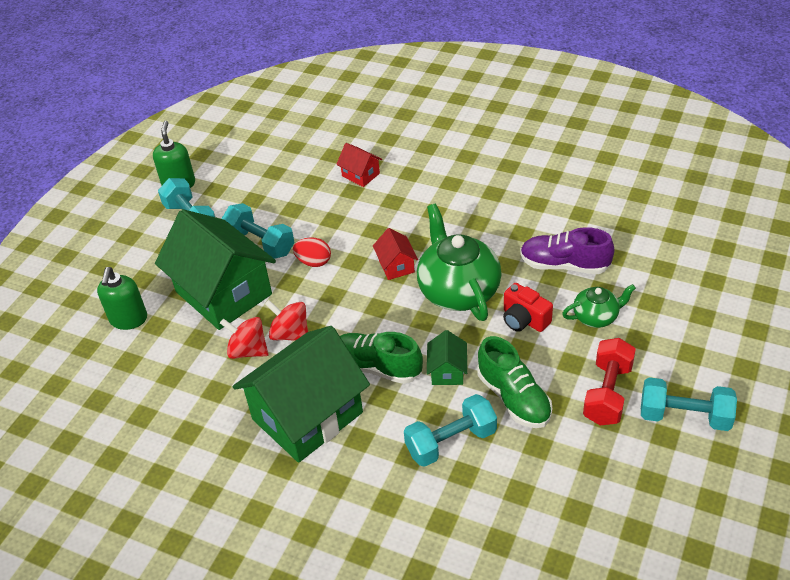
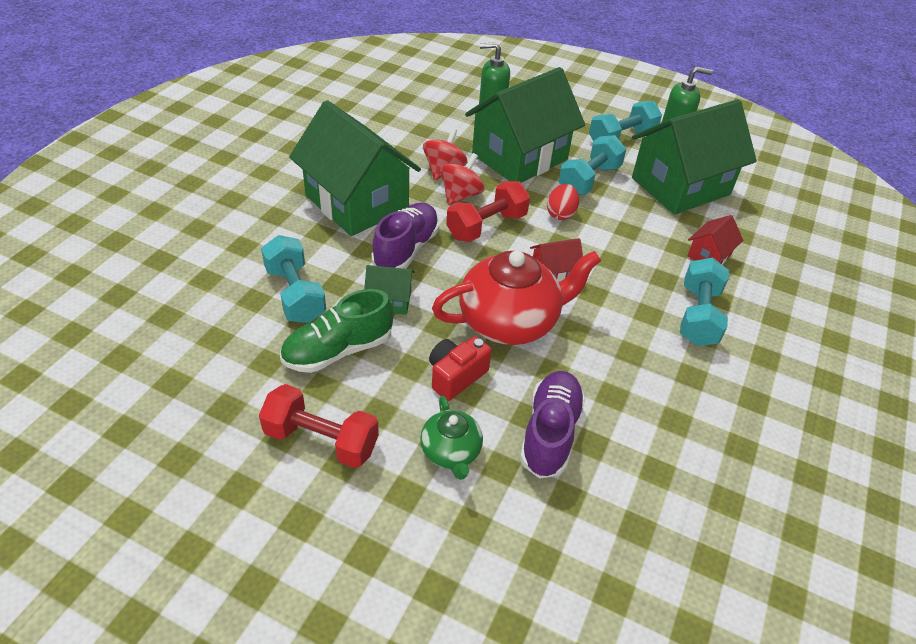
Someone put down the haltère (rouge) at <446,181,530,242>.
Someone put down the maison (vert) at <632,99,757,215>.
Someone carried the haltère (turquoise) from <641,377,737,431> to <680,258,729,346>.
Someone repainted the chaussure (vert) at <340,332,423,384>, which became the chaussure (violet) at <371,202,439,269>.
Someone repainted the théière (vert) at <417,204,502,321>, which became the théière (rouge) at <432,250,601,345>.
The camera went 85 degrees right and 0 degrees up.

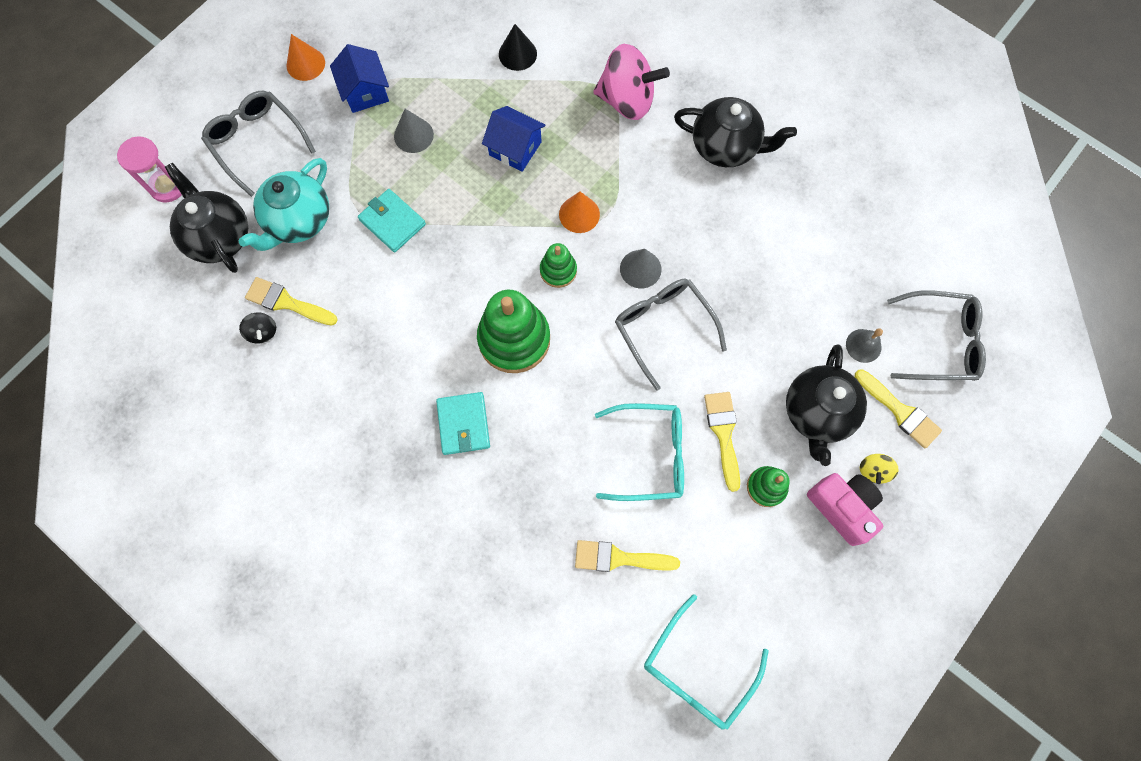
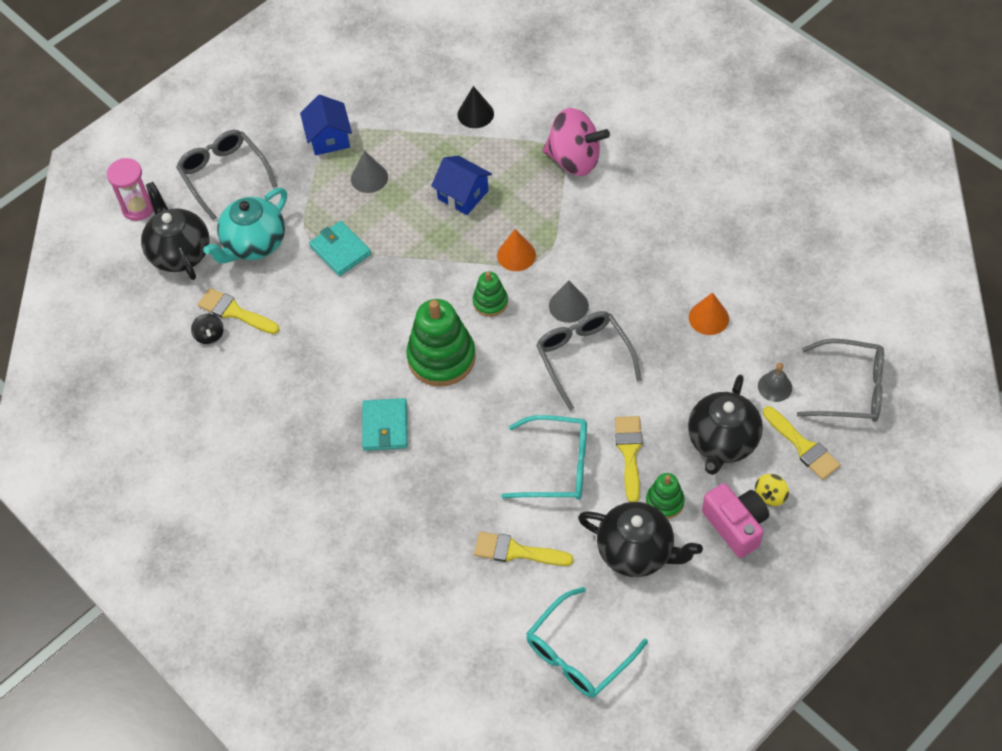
Someone carried the cône (orange) from <286,34,325,81> to <689,292,729,335>.
Someone carried the théière (noir) from <674,97,797,167> to <578,502,703,577>.
The camera went 10 degrees right and 15 degrees down.

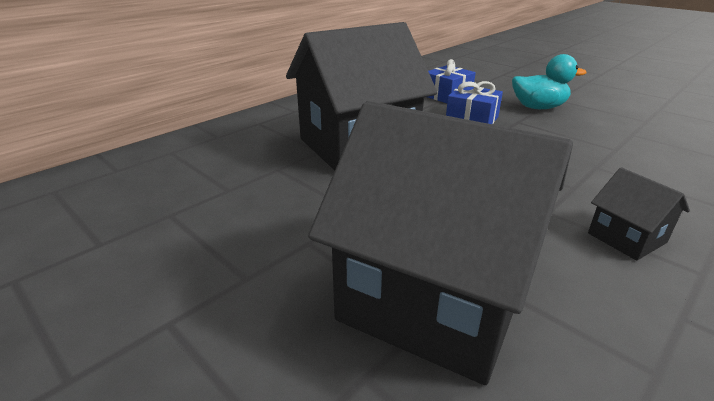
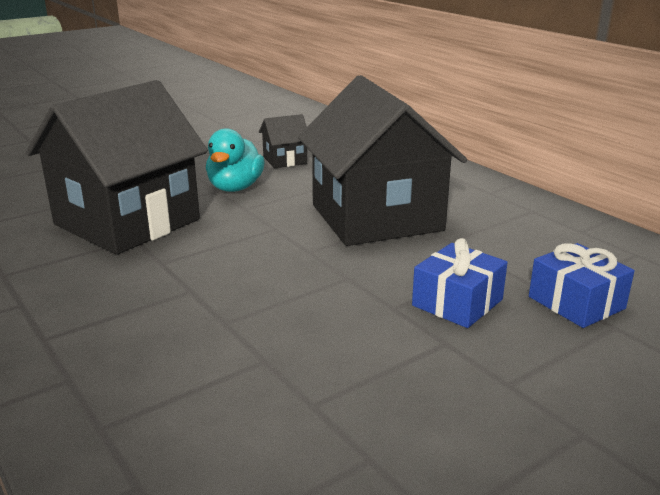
Someone carried the canard (turquoise) from <512,54,587,109> to <206,128,265,192>.
Someone carried the maison (noir) from <588,167,690,261> to <259,114,307,168>.
The camera went 100 degrees right and 5 degrees down.

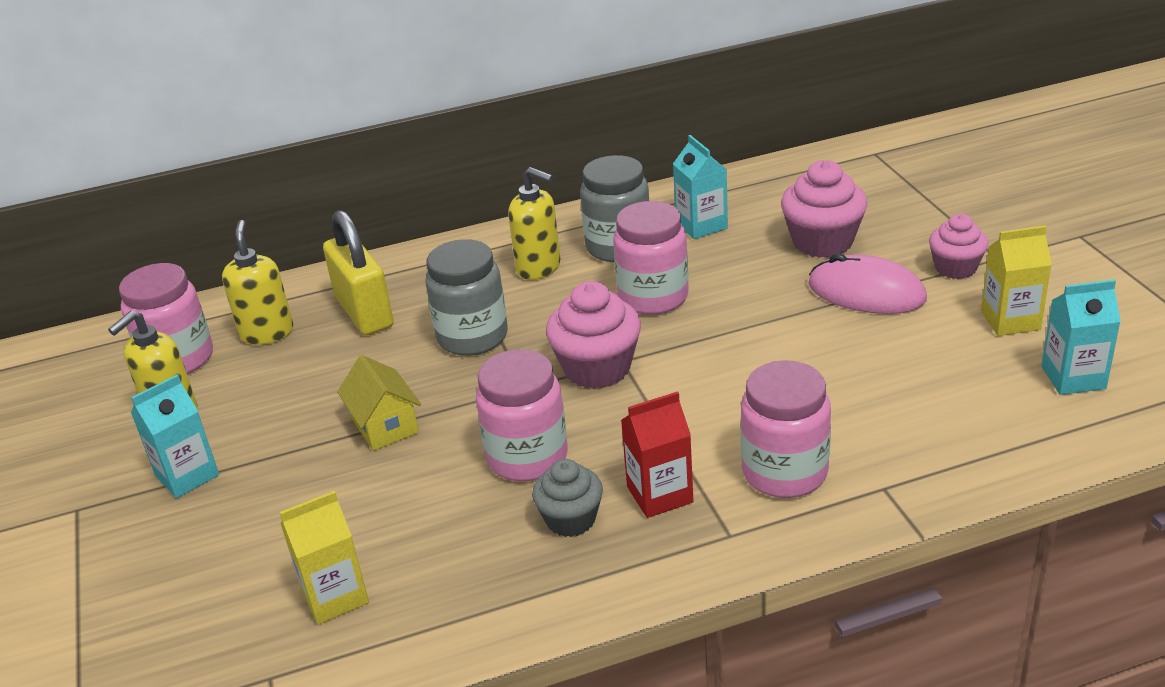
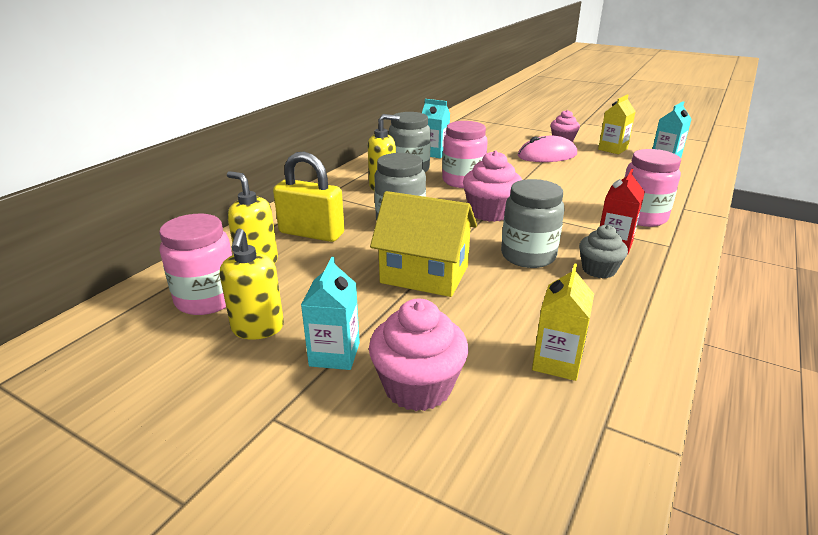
Someone carried the muffin (rose) from <781,160,868,258> to <369,299,468,411>.
Someone repainted the bocal (rose) at <476,349,568,481>, which became the bocal (gris) at <501,179,565,268>.
Someone scaled the maison (jaune) at <337,355,421,451> by 1.67.
The camera went 45 degrees left and 5 degrees down.

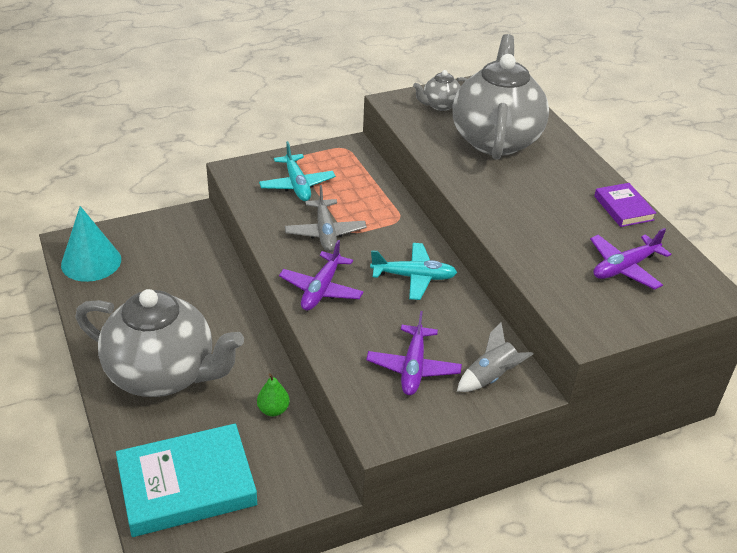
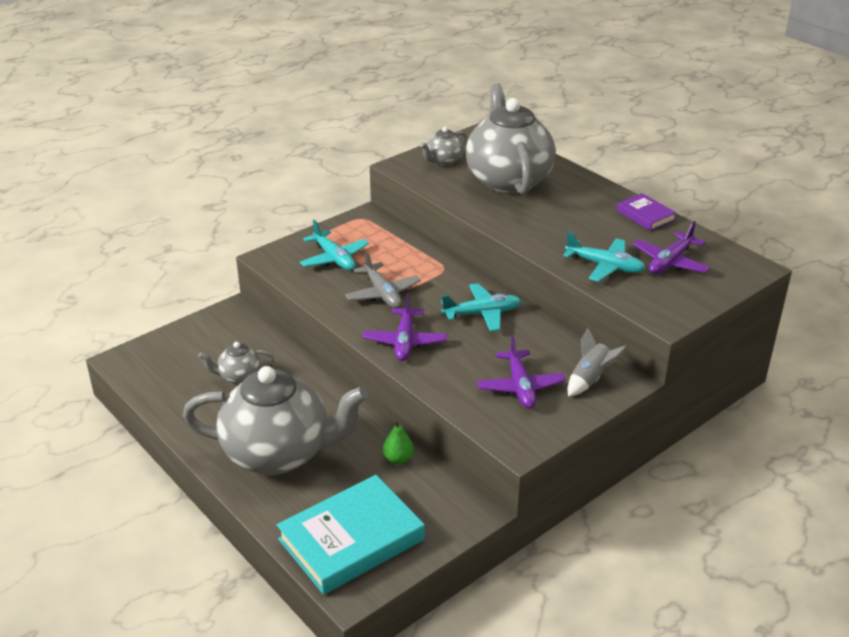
Someone took away the cône (turquoise) at <61,206,121,282>.
Someone put down the théière (gris) at <199,342,274,384>.
Someone put down the avion (turquoise) at <563,232,645,282>.
The camera went 15 degrees left and 5 degrees down.

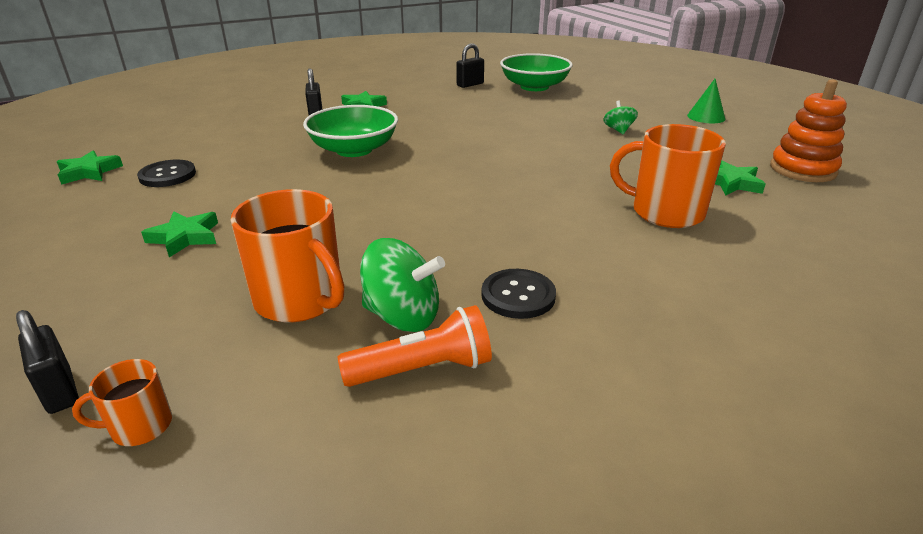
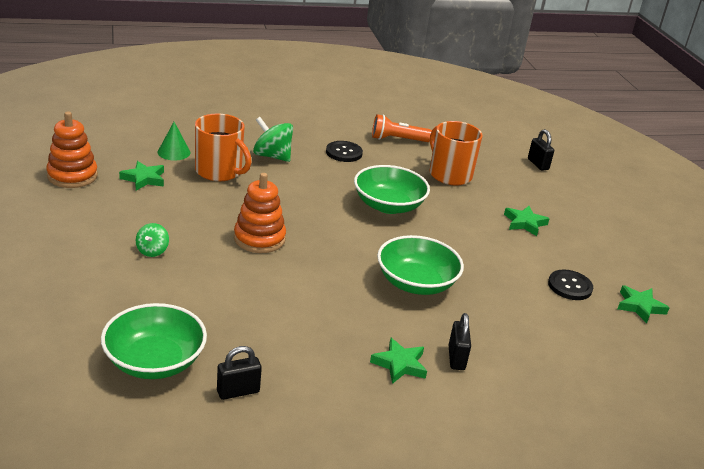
Someone took away the tasse (orange) at <72,359,172,446>.
Someone put down the jouet à empiler (orange) at <234,173,286,253>.
Someone put down the bol (vert) at <354,165,430,214>.
Someone carried the toupie (vert) from <360,238,445,332> to <253,117,293,162>.
Someone carried the cône (vert) from <687,79,725,123> to <158,122,190,160>.
The camera went 170 degrees left and 0 degrees up.

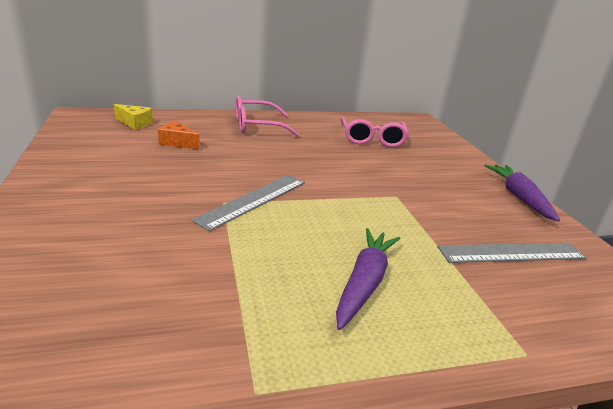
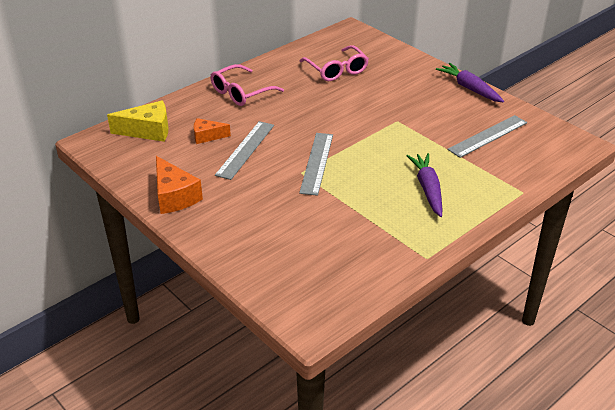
Someone put down the fromage (orange) at <156,156,203,214>.
Someone put down the règle (gris) at <215,121,274,180>.
Someone scaled the fromage (jaune) at <114,104,153,130> by 1.62.
The camera went 25 degrees left and 10 degrees up.

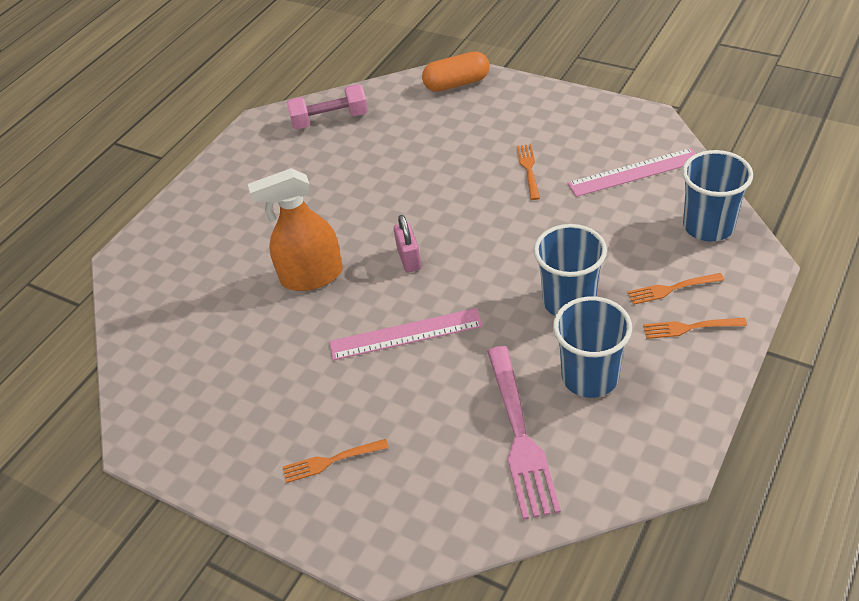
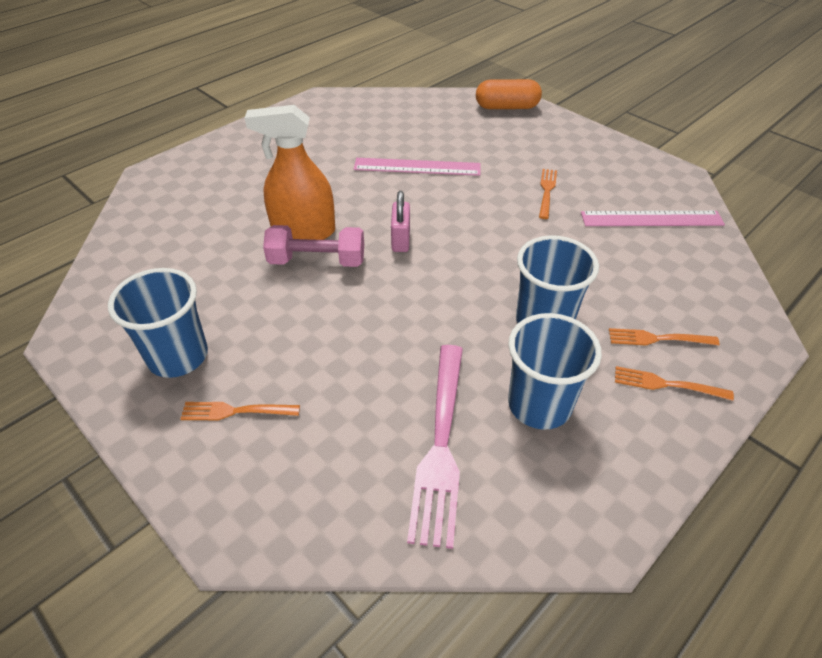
Someone carried the haltère (rose) from <287,84,368,129> to <263,225,364,267>.
Someone carried the règle (rose) from <329,308,483,360> to <354,158,481,176>.
Someone carried the gobelet (bleu) from <682,150,753,241> to <108,268,208,378>.
The camera went 10 degrees right and 0 degrees up.

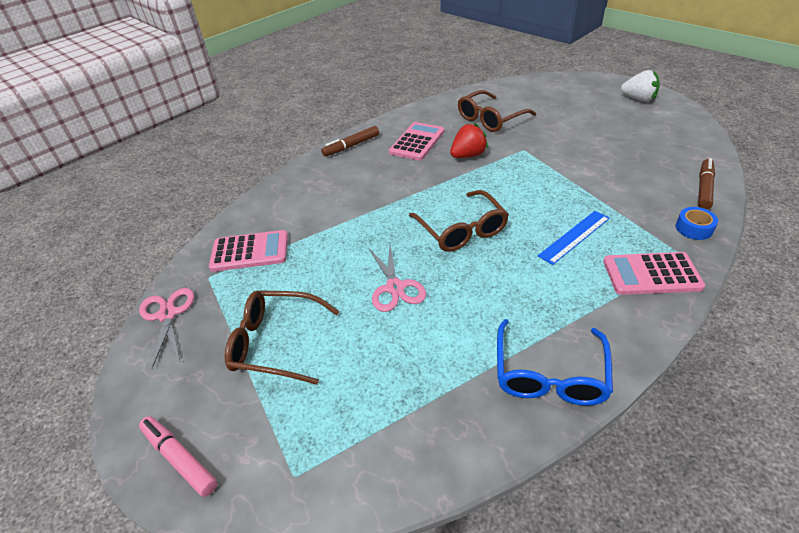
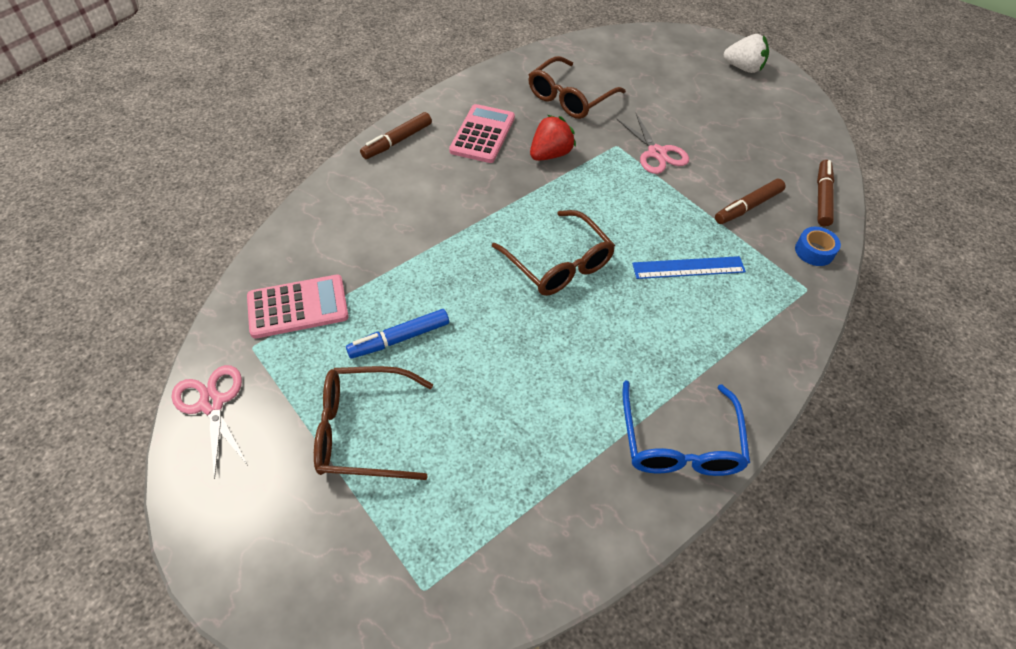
Someone took away the feutre (rose) at <139,416,218,497>.
Someone took away the calculatrice (rose) at <603,252,705,295>.
Someone put down the feutre (bleu) at <346,309,449,359>.
Someone put down the feutre (marron) at <715,179,786,224>.
Someone carried the ciseaux (rose) from <369,245,426,312> to <617,113,689,174>.
Someone rotated the règle (bleu) at <538,211,610,265> by 45 degrees clockwise.
The camera went 15 degrees left and 10 degrees up.

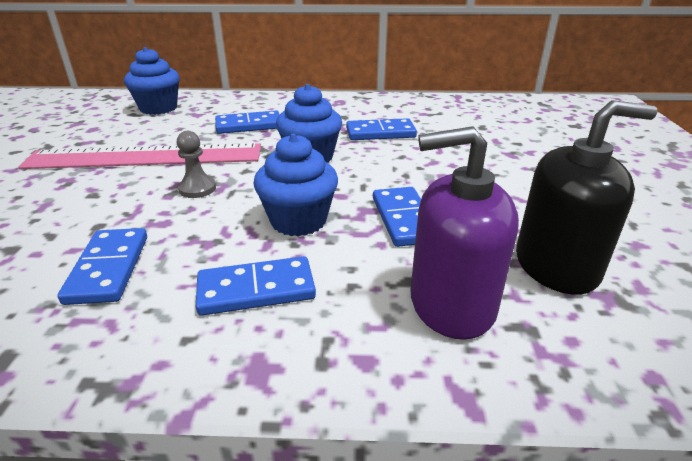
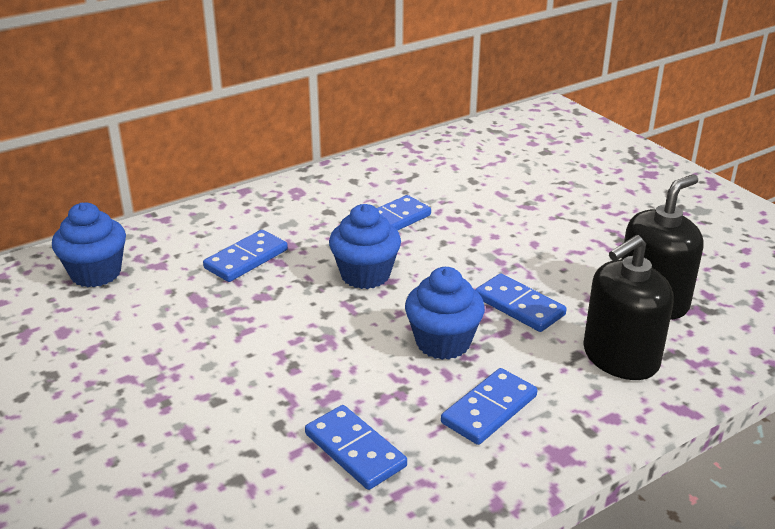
Someone took away the règle (rose) at <18,143,261,169>.
Someone took away the pion (gris) at <177,131,216,198>.
Someone repainted the distributeur de savon (violet) at <410,126,519,340>, which became the distributeur de savon (noir) at <583,235,673,380>.
The camera went 35 degrees left and 0 degrees up.

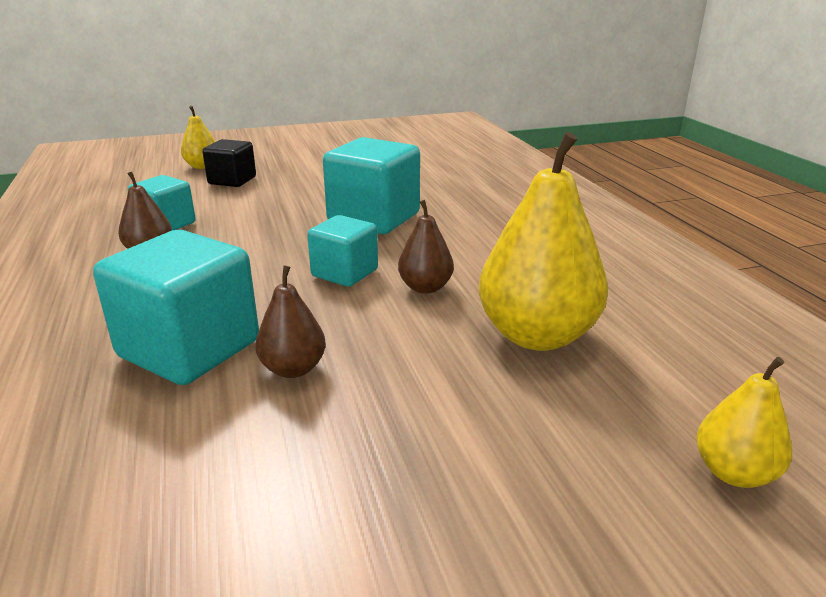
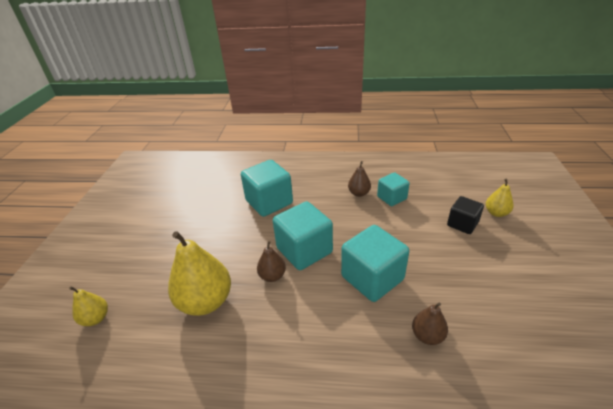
Someone carried the poire (marron) from <255,266,326,378> to <412,302,448,345>.
Someone scaled the cube (turquoise) at <307,215,378,287> by 1.68.
The camera went 115 degrees right and 10 degrees up.

